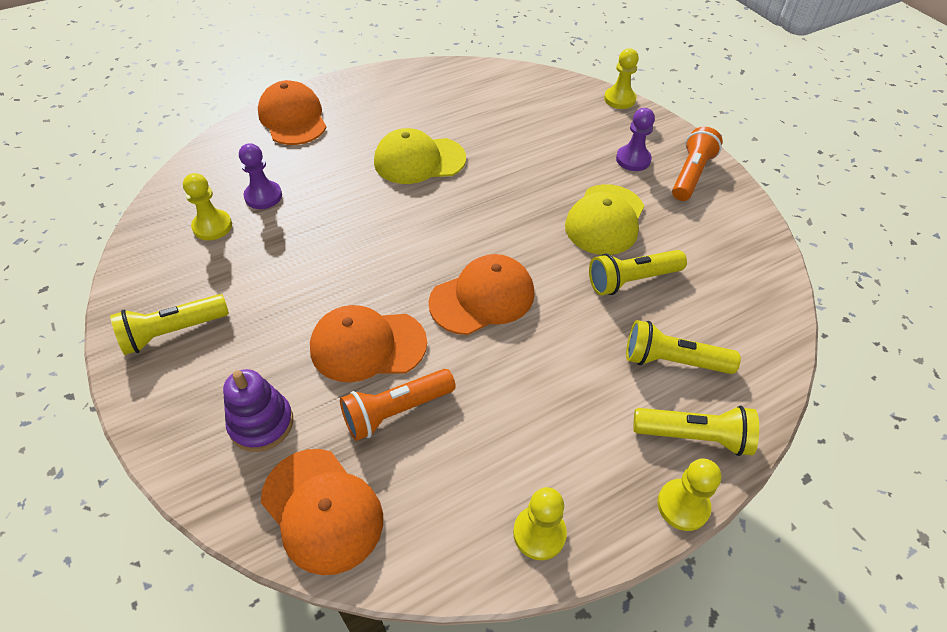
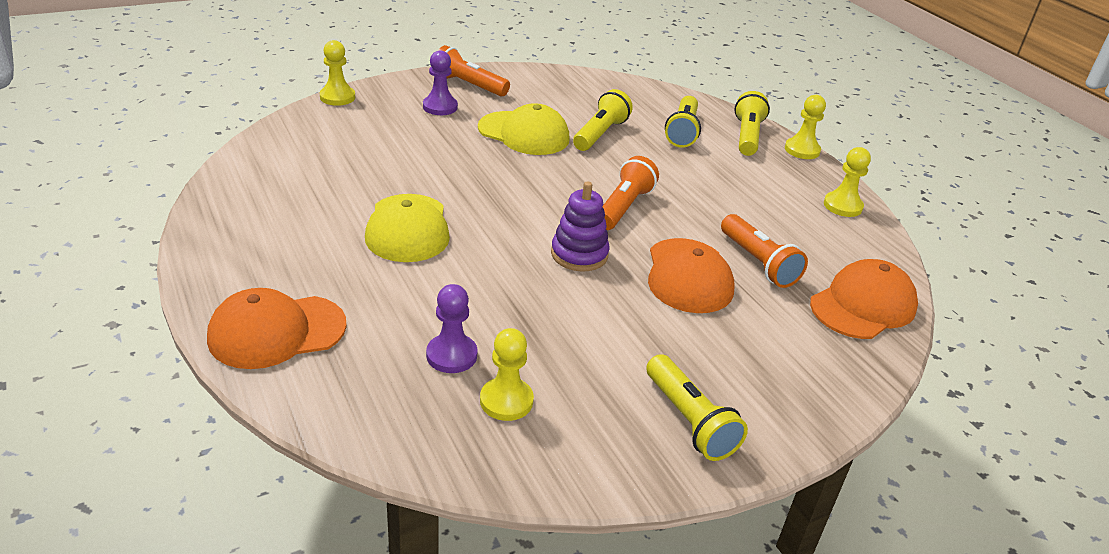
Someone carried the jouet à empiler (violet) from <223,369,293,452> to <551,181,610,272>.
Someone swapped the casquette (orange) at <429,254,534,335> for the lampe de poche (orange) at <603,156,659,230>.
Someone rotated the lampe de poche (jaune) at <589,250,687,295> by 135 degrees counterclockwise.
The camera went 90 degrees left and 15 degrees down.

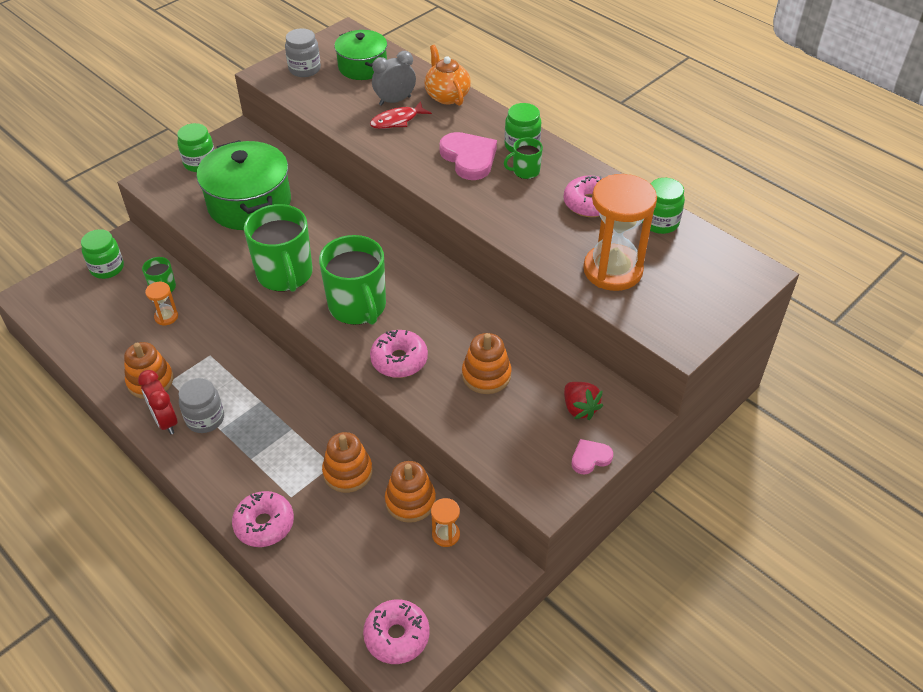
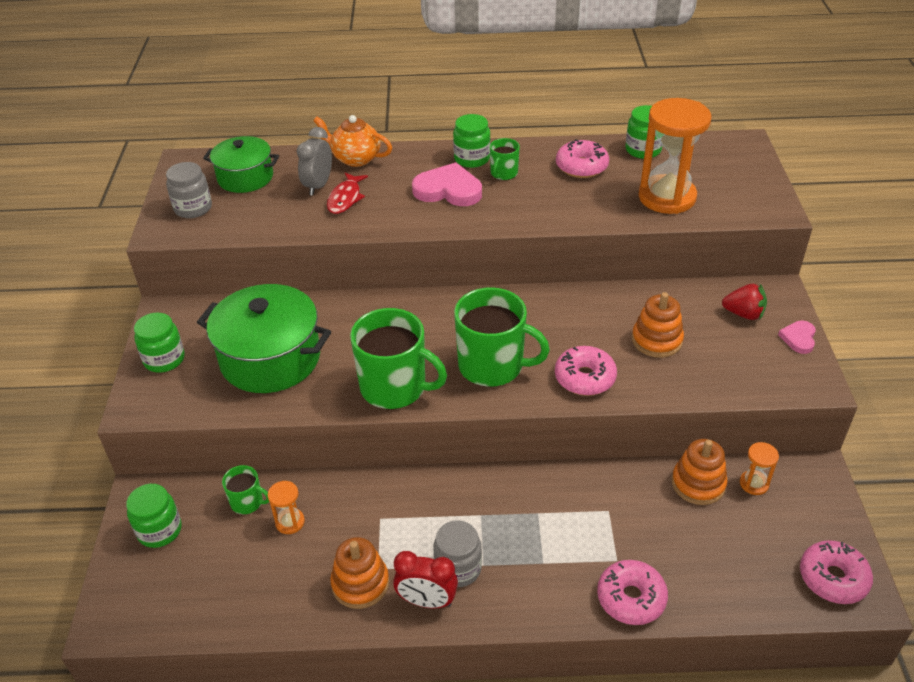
Someone took away the jouet à empiler (orange) at <322,432,373,493>.
The camera went 45 degrees left and 5 degrees down.

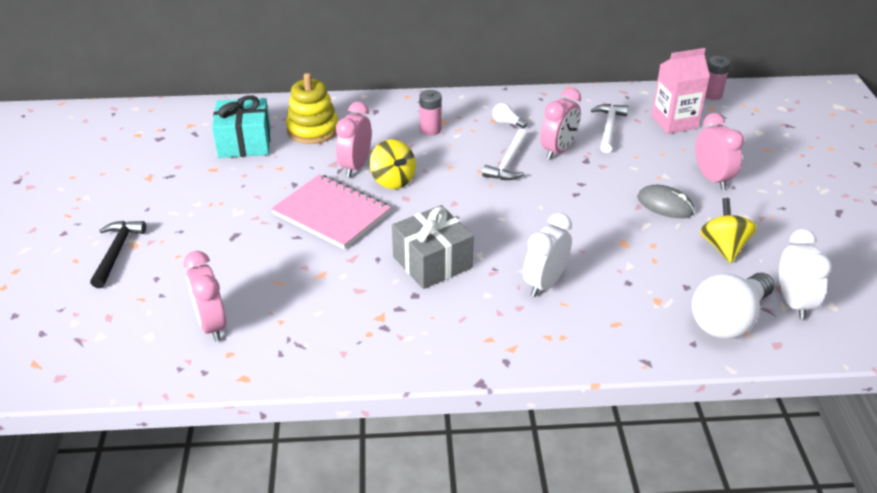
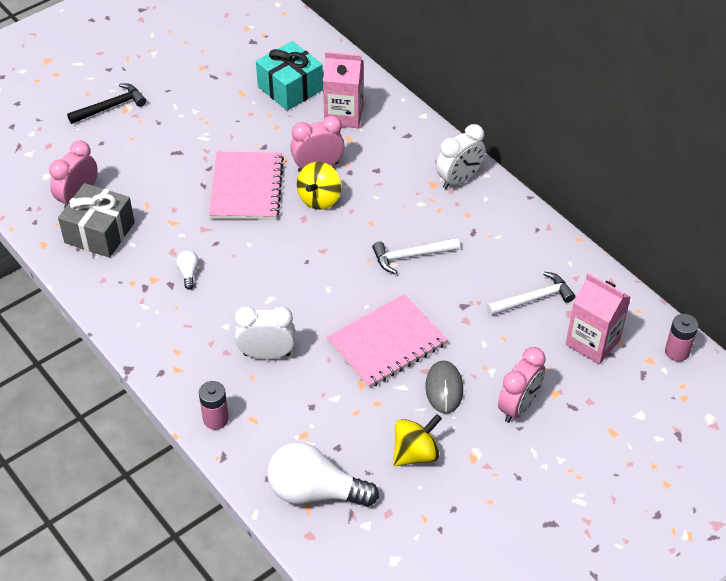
Someone took away the réveil (rose) at <540,88,581,159>.
Someone put down the carnet (rose) at <327,294,448,388>.
Someone carried the cadeau (gris) from <392,205,474,289> to <58,183,135,258>.
Someone carried the pile (rose) from <419,90,442,136> to <199,381,229,430>.
Someone carried the ampoule (blanc) from <492,103,527,128> to <176,250,199,289>.
Someone carried the réveil (blanc) from <779,229,832,319> to <436,124,486,189>.
Someone swapped the jouet à empiler (jaune) at <286,73,338,144> for the brique de lait (rose) at <323,52,364,128>.
The camera went 55 degrees right and 10 degrees up.

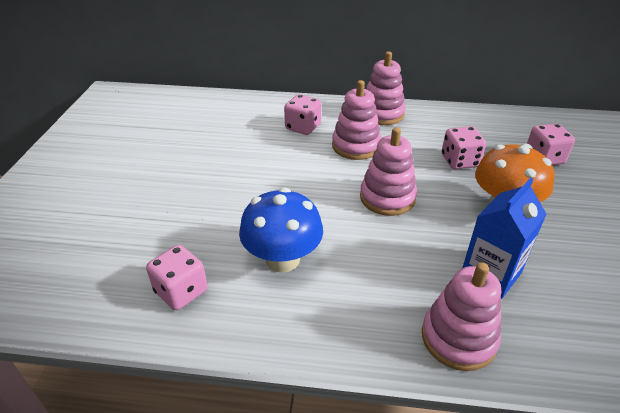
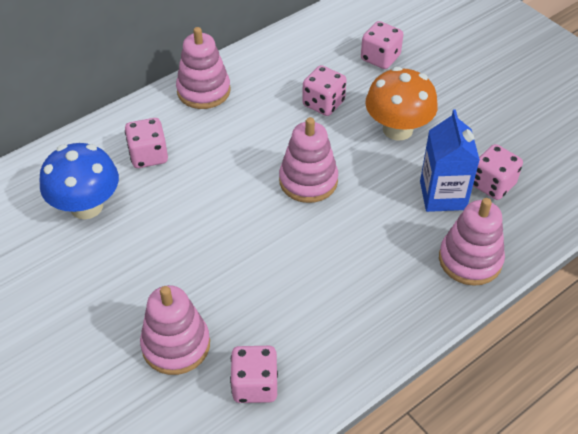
Someone put down the dé (rose) at <473,144,523,200>.
Someone carried the champignon (bleu) from <239,188,323,273> to <40,143,119,219>.
Someone carried the jouet à empiler (rose) from <332,80,381,160> to <140,285,210,375>.
The camera went 45 degrees left and 10 degrees up.

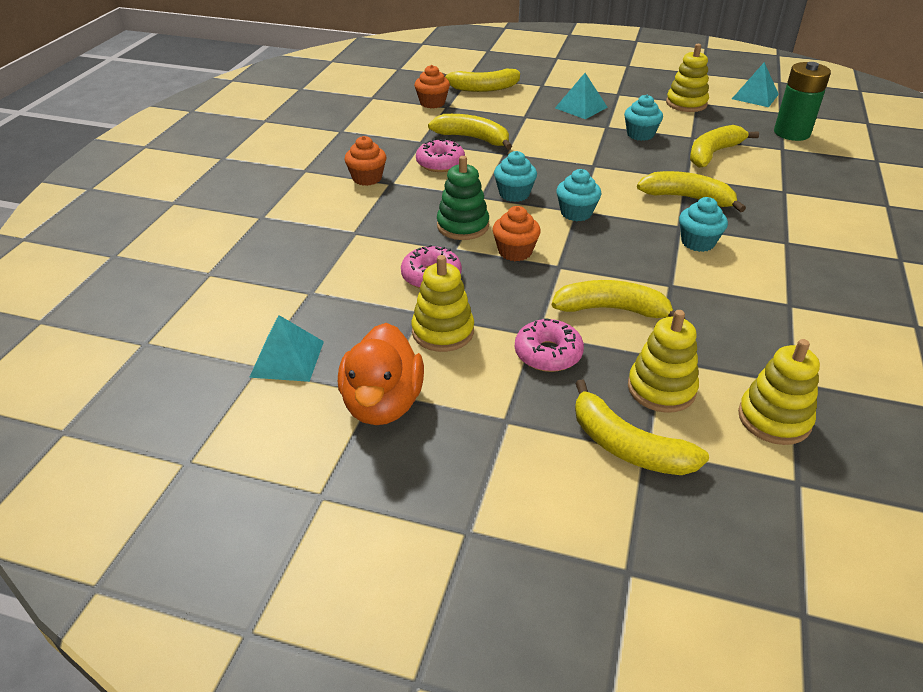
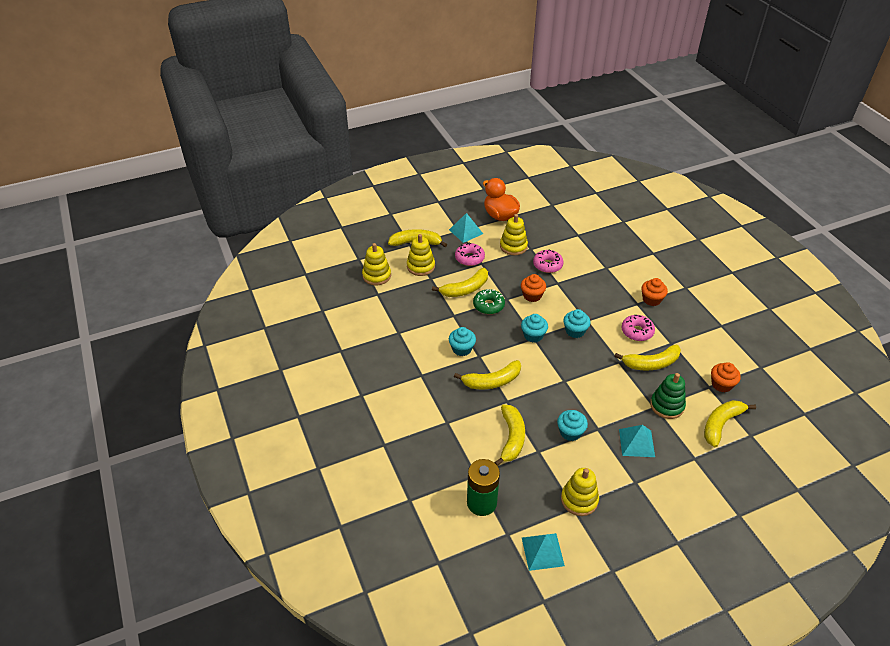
Someone put down the beignet (vert) at <473,289,505,314>.
Someone carried the pyramide (turquoise) from <249,315,324,382> to <449,213,483,243>.
Someone carried the jouet à empiler (vert) from <437,156,489,240> to <650,373,686,419>.
The camera went 140 degrees right and 5 degrees up.

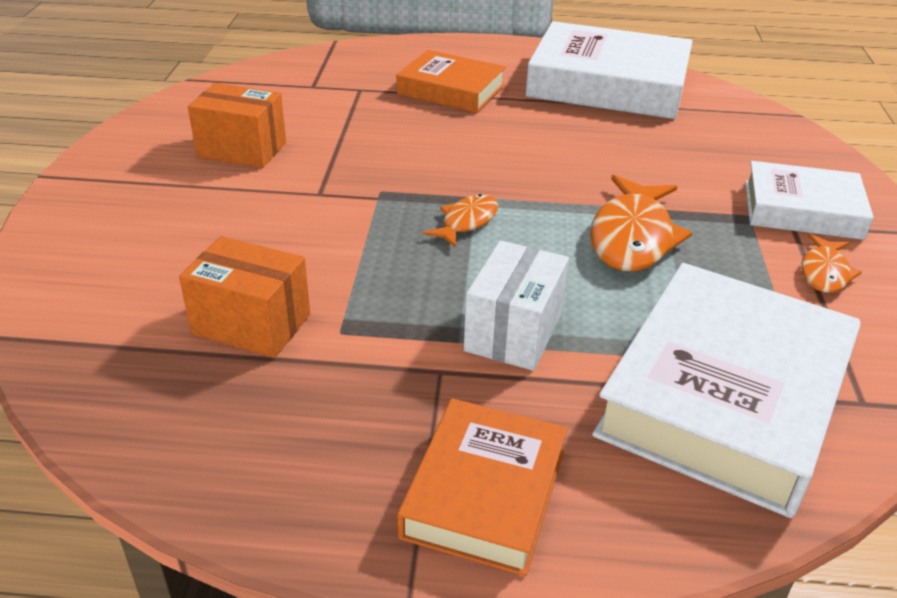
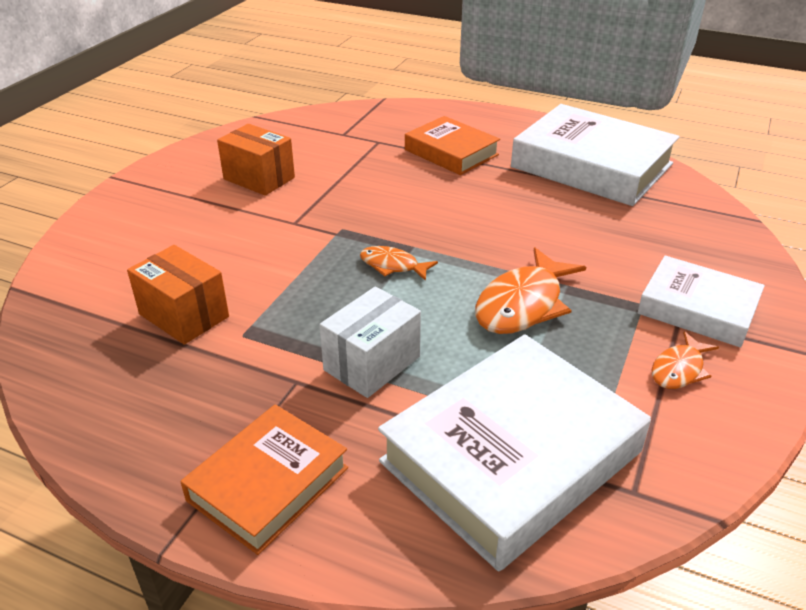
Someone rotated the poisson (orange) at <423,194,498,248> by 120 degrees counterclockwise.
The camera went 20 degrees right and 0 degrees up.

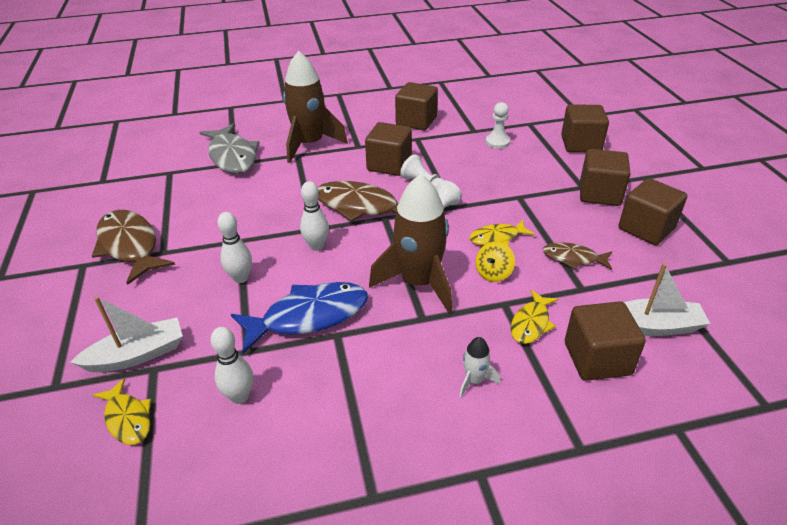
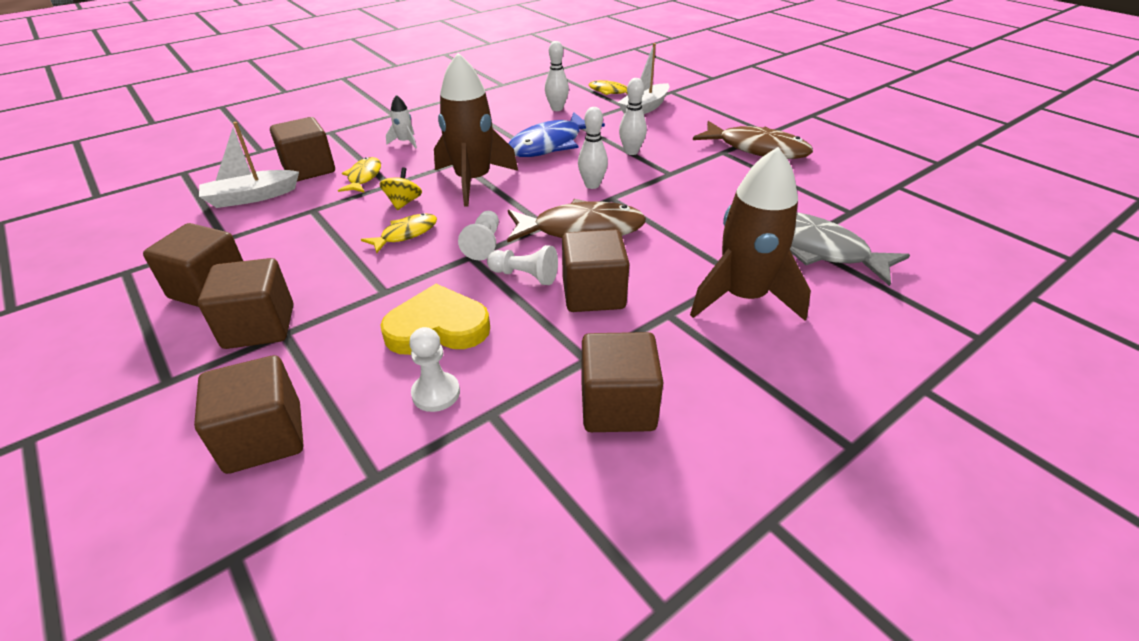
Someone took away the poisson (marron) at <543,242,612,270>.
Someone put down the cœur (jaune) at <380,284,490,355>.
The camera went 155 degrees right and 0 degrees up.

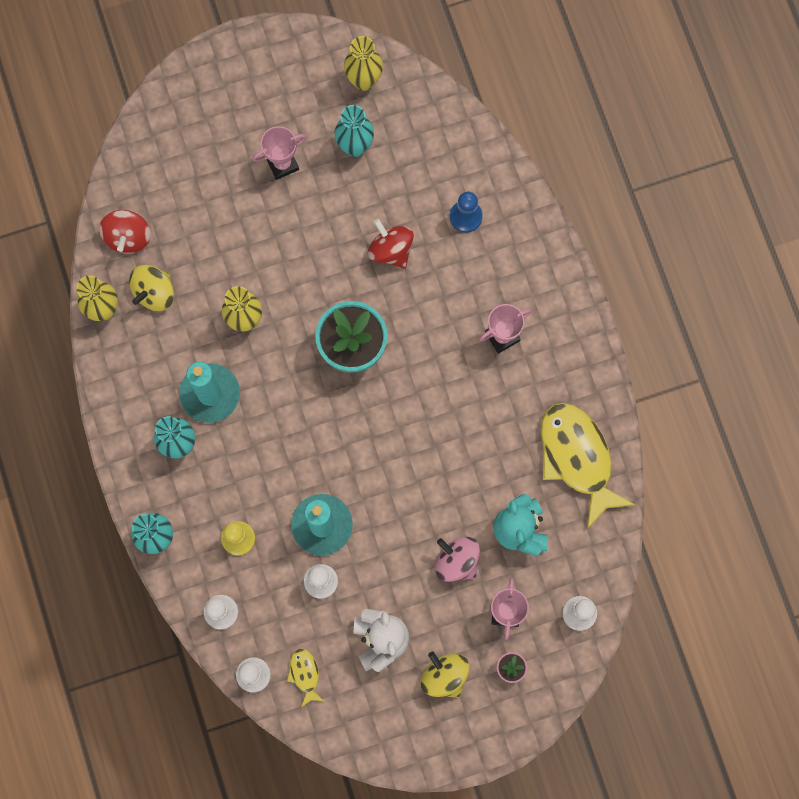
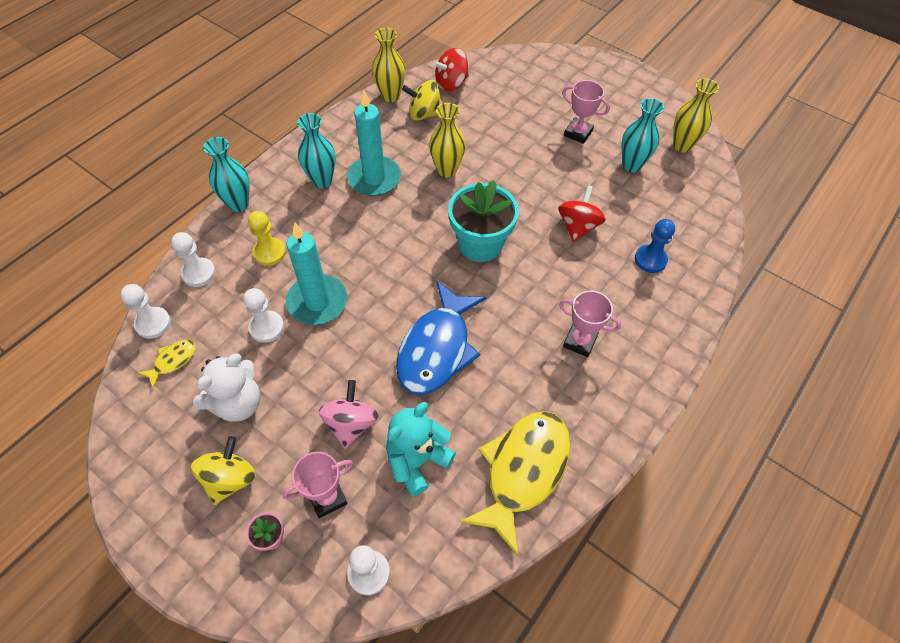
Someone put down the poisson (bleu) at <396,281,486,395>.
The camera went 55 degrees right and 20 degrees down.

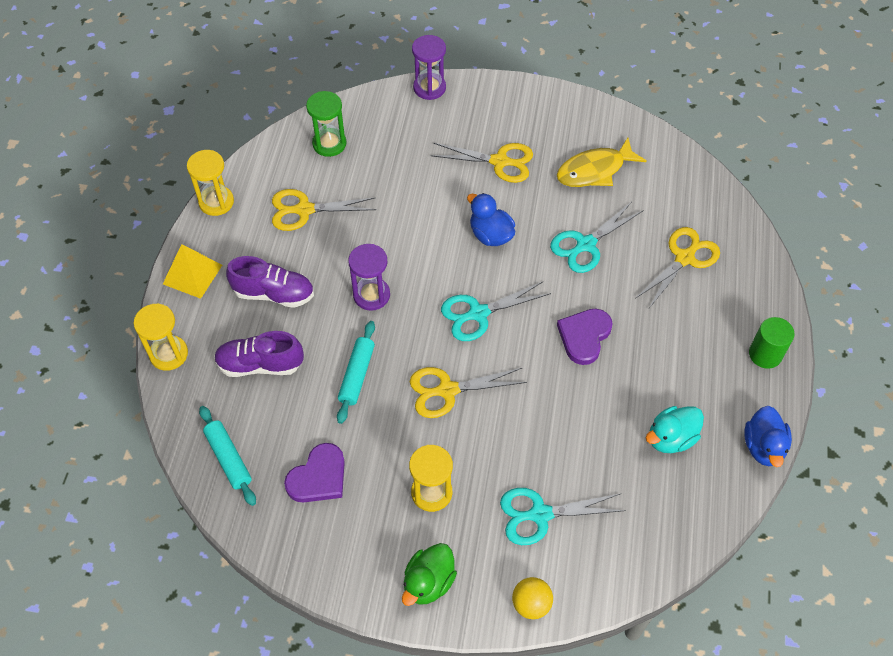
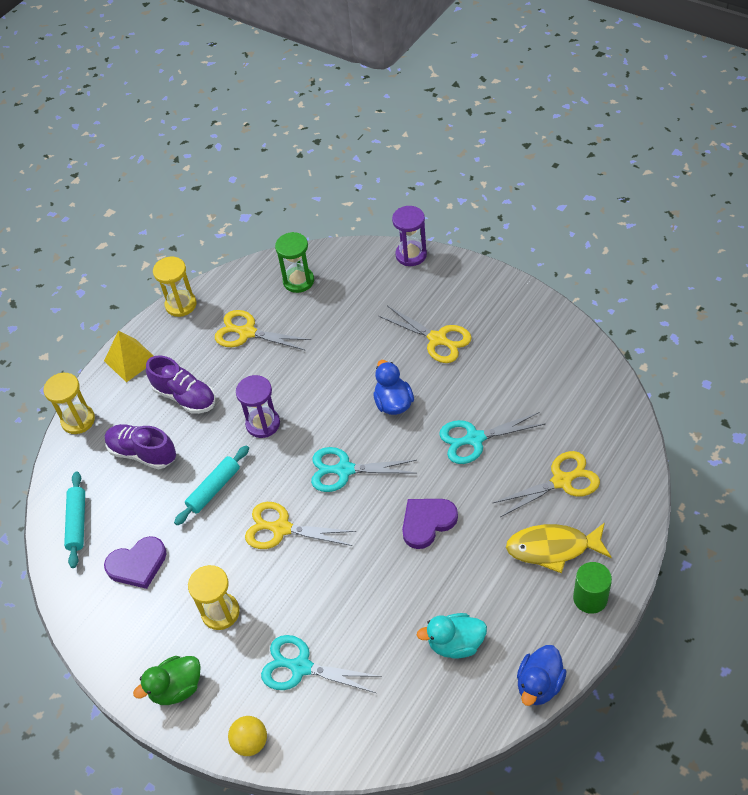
Someone carried the poisson (jaune) from <557,138,647,187> to <506,523,612,573>.
The camera went 30 degrees right and 5 degrees down.

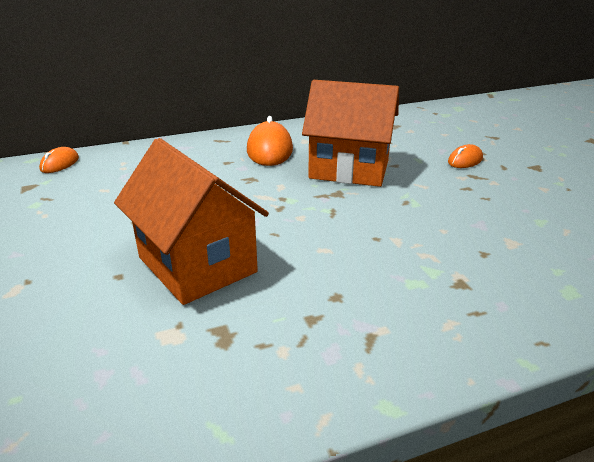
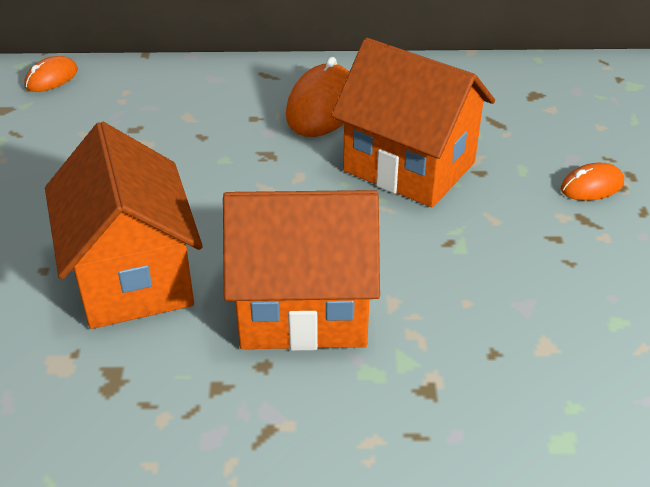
Someone put down the maison (orange) at <223,190,380,351>.
The camera went 20 degrees right and 10 degrees up.

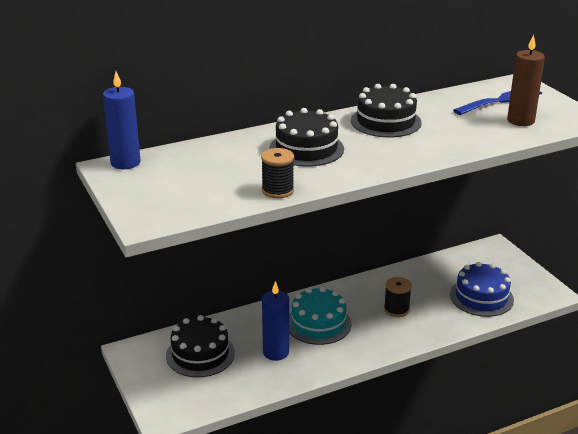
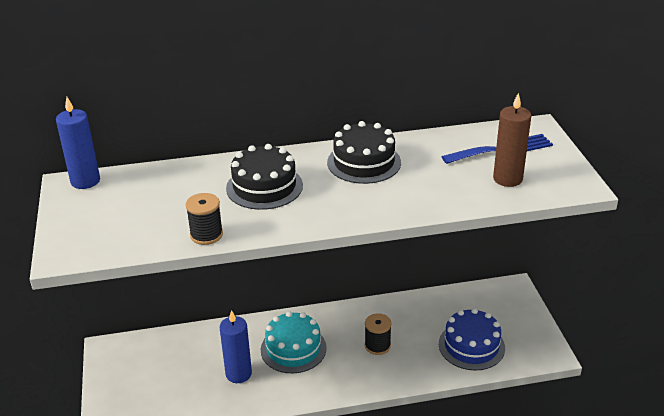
Someone took away the gâteau (noir) at <166,315,235,377>.
The camera went 15 degrees right and 5 degrees up.

